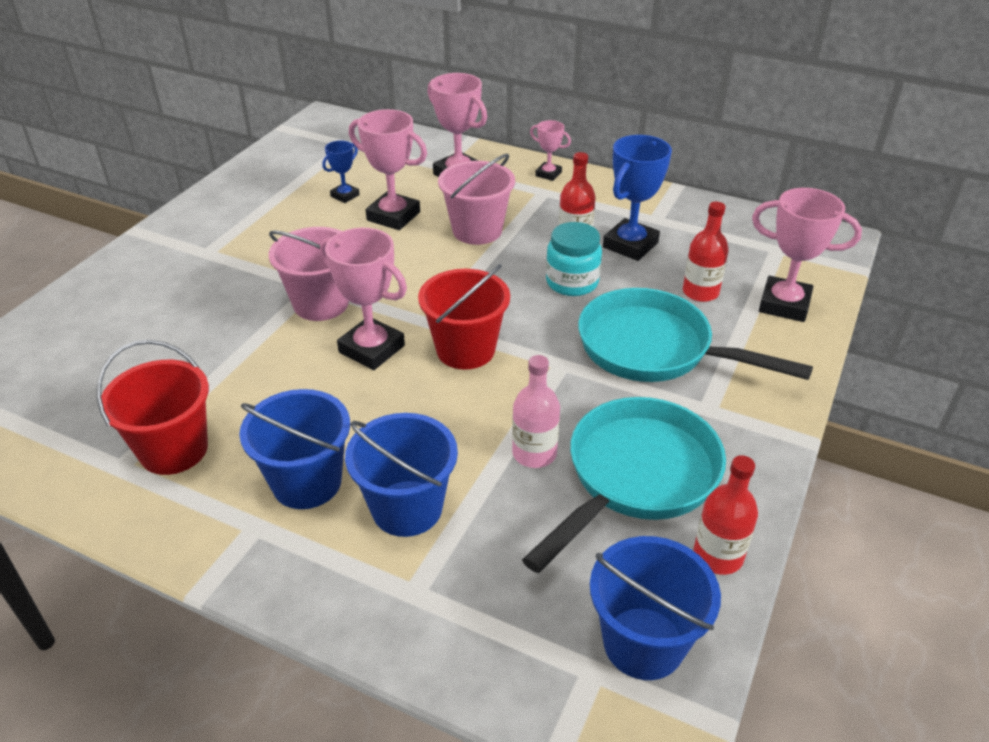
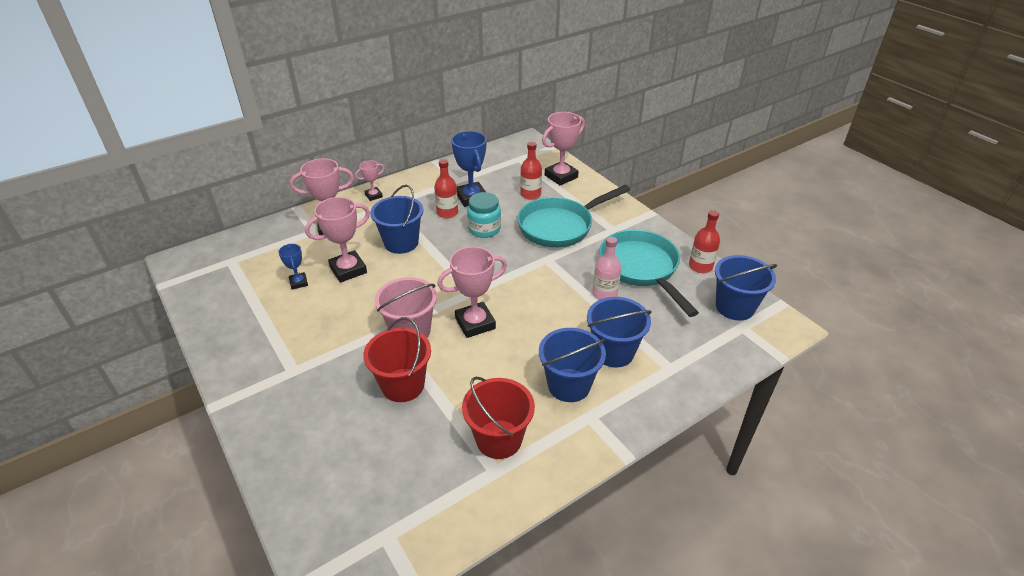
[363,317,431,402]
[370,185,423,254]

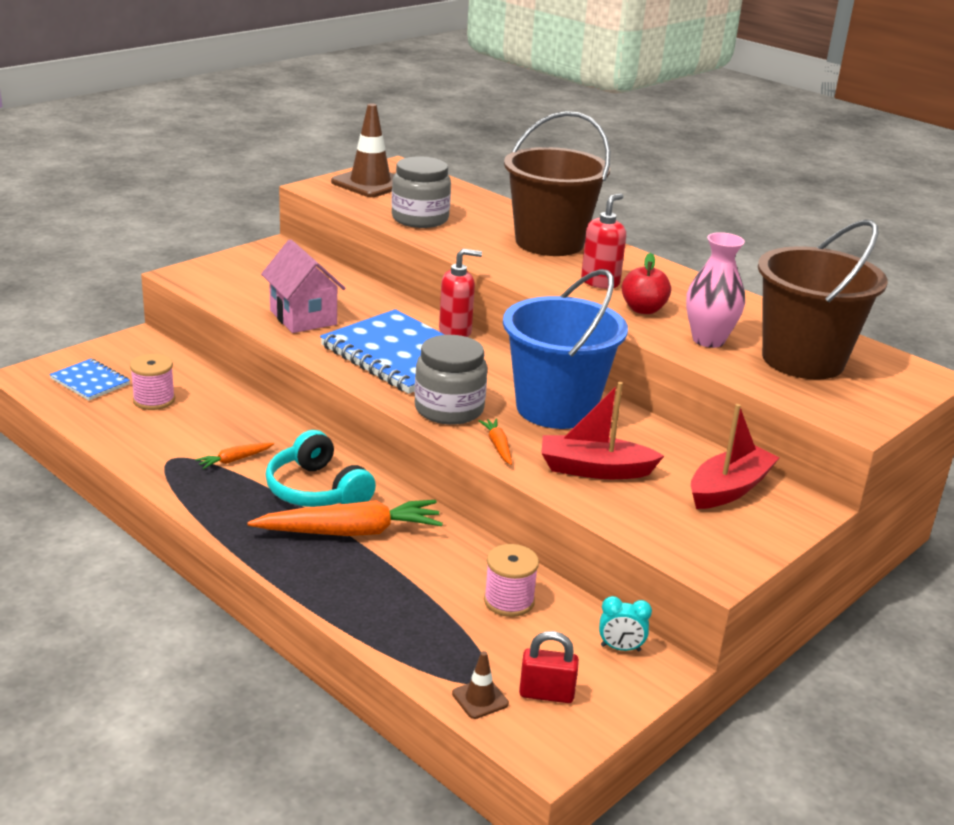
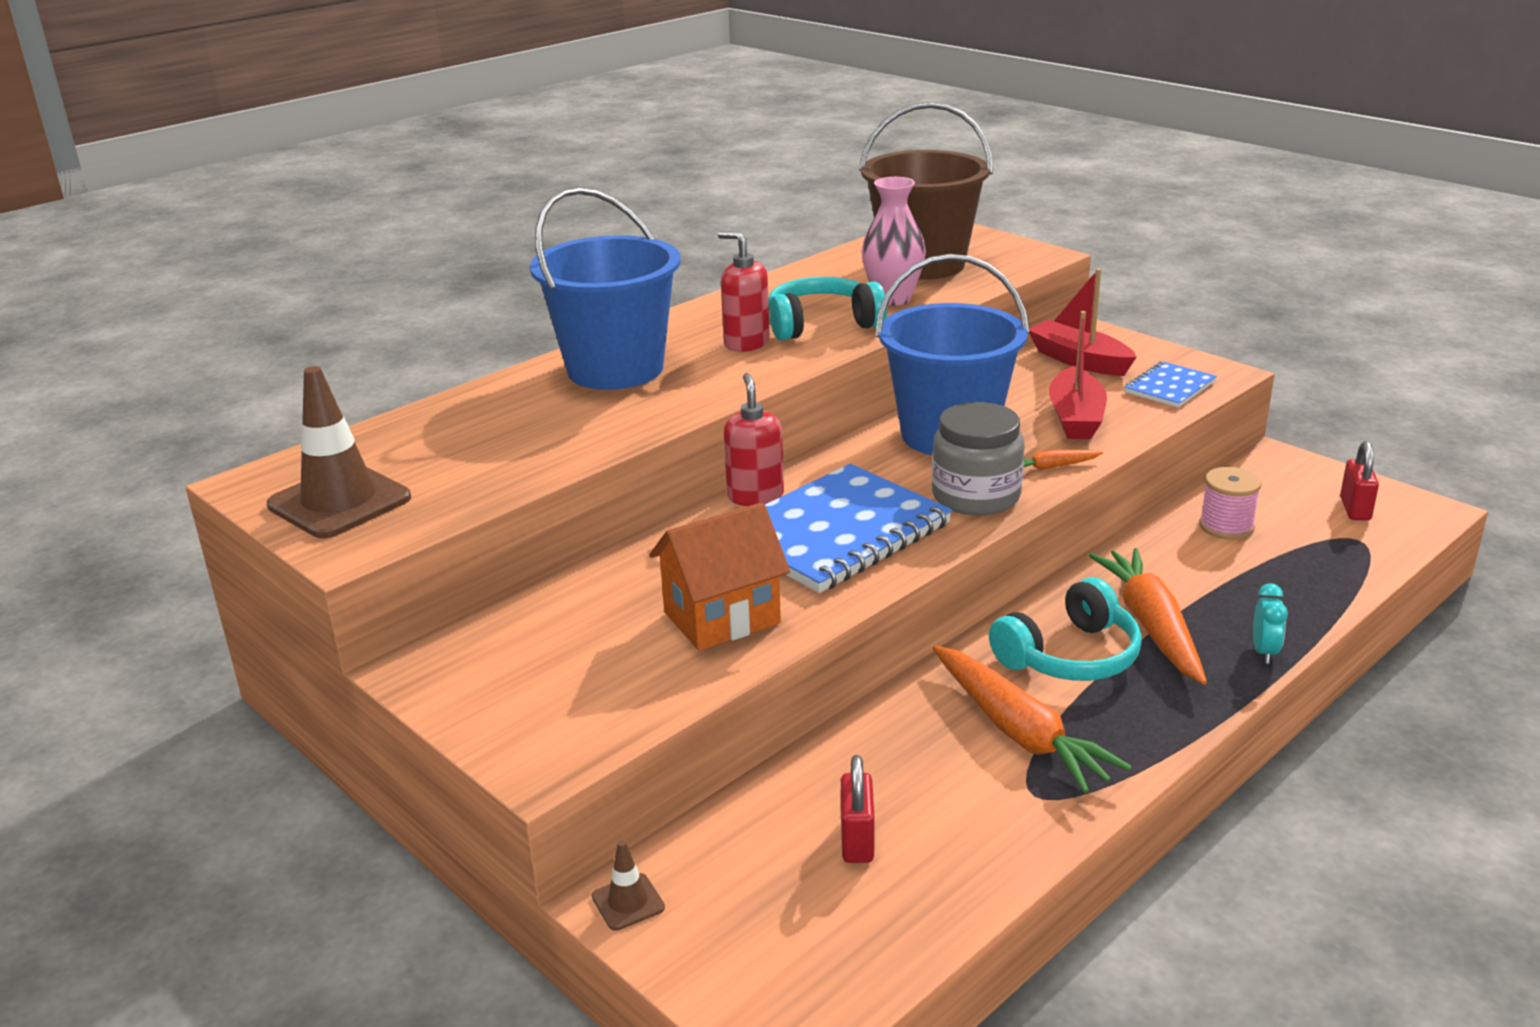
[530,187,681,390]
[592,840,665,931]
[649,502,790,650]
[768,277,887,341]
[841,755,875,863]
[933,646,1132,793]
[1124,361,1217,408]
[1253,583,1288,664]
[391,156,451,228] (first image)

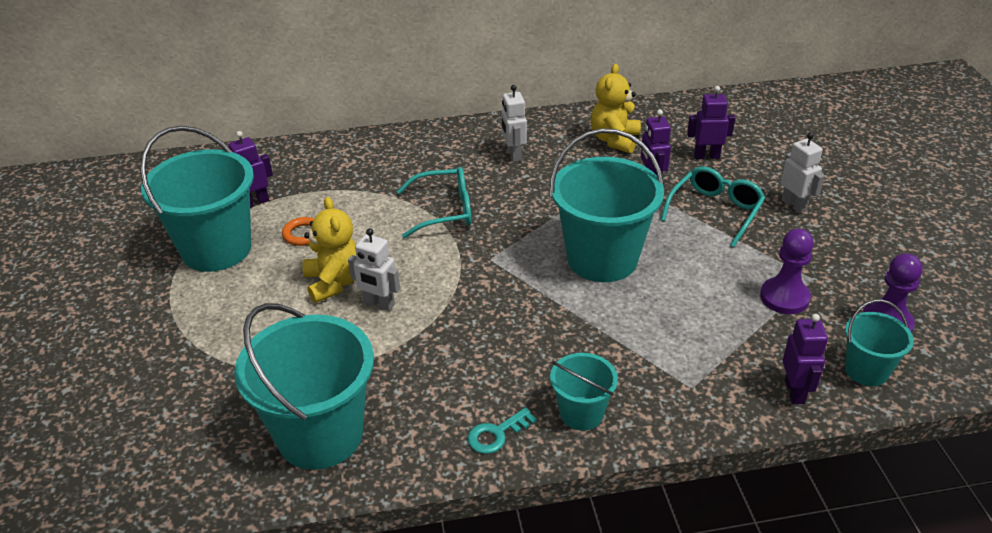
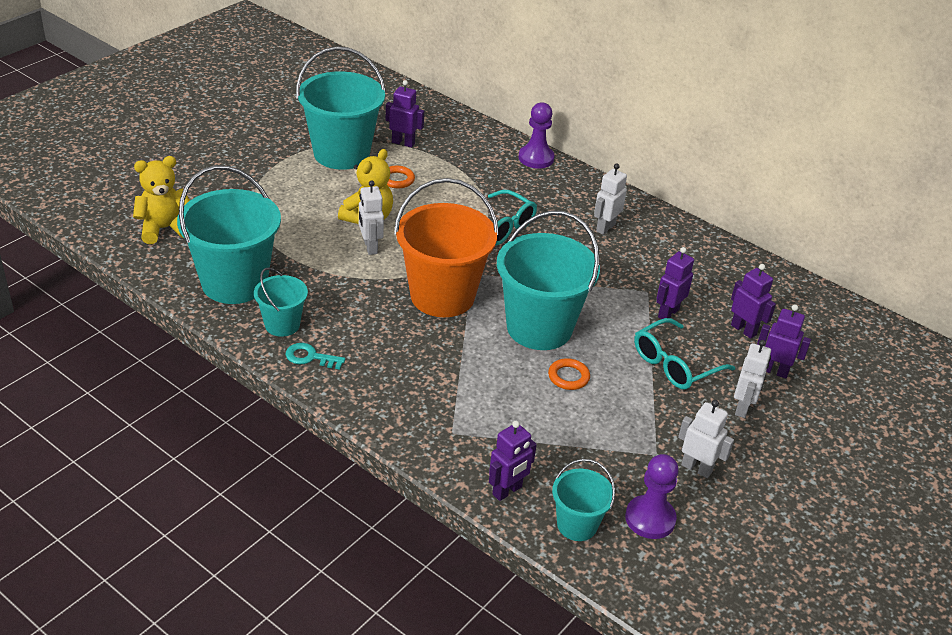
[133,156,190,244]
[254,268,308,337]
[394,178,499,317]
[519,102,554,169]
[548,358,590,390]
[634,318,735,389]
[678,400,734,478]
[757,304,811,379]

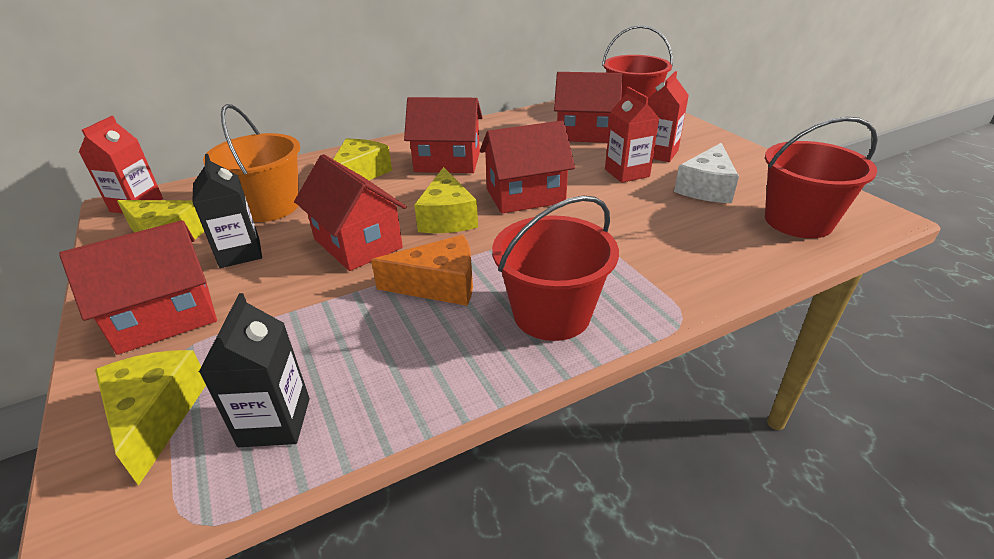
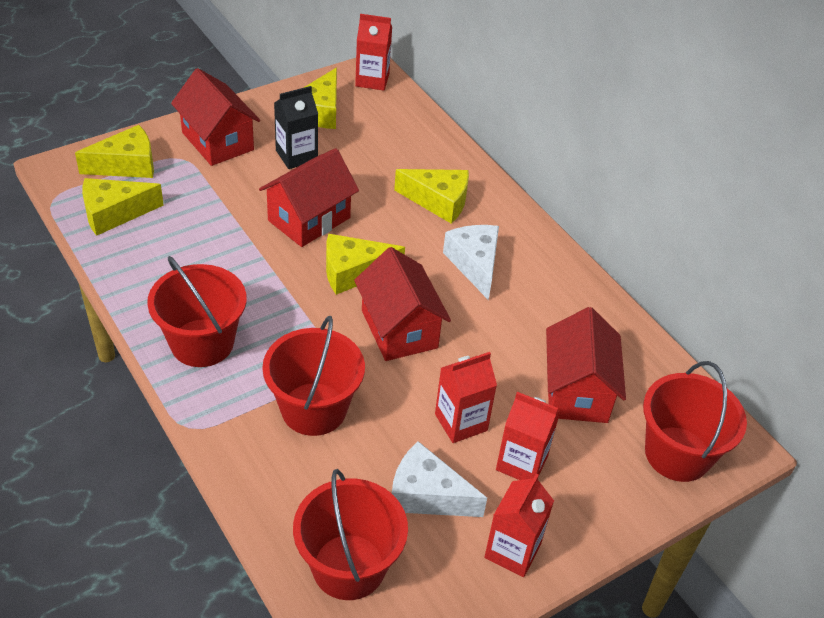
[82,178,164,236]
[262,315,365,436]
[443,225,499,300]
[484,473,554,577]
[203,104,300,222] (first image)
[371,235,473,306] (first image)

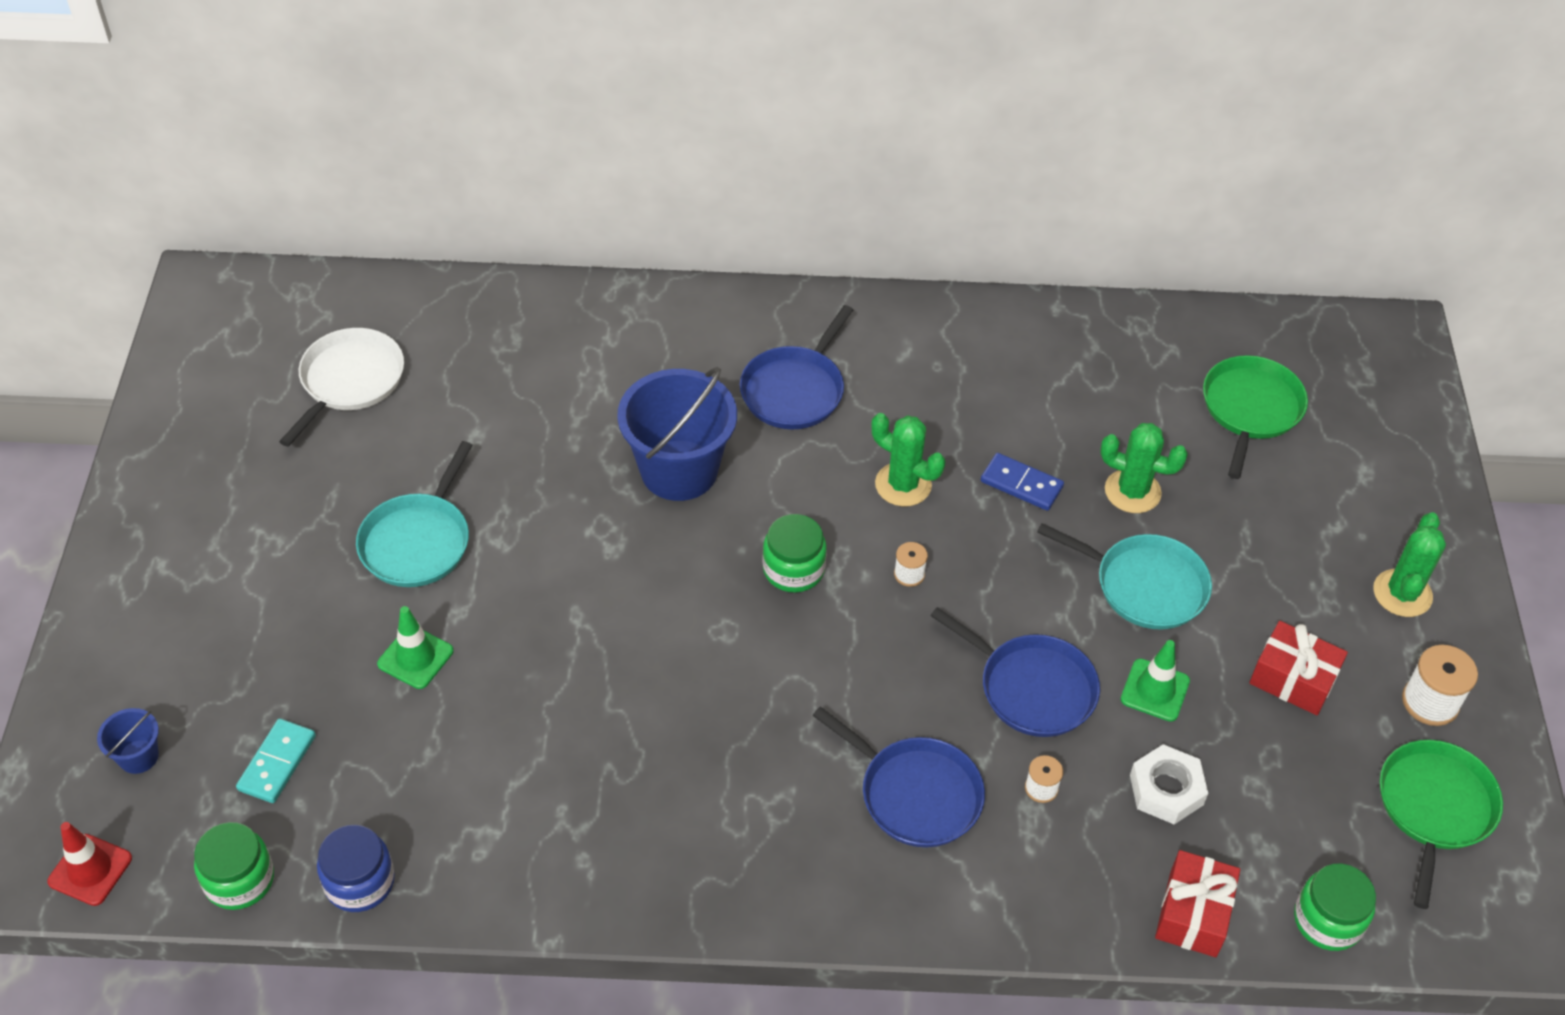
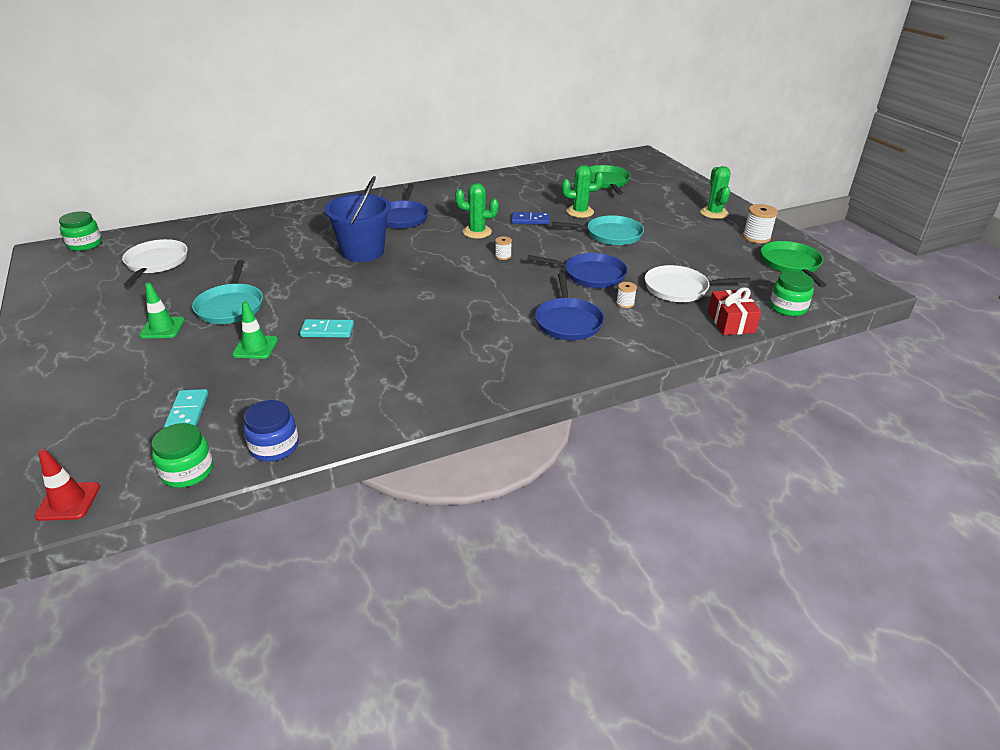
[59,211,102,251]
[140,283,185,339]
[300,319,354,338]
[535,273,604,340]
[645,265,751,302]
[97,708,159,774] (first image)
[1249,621,1348,715] (first image)

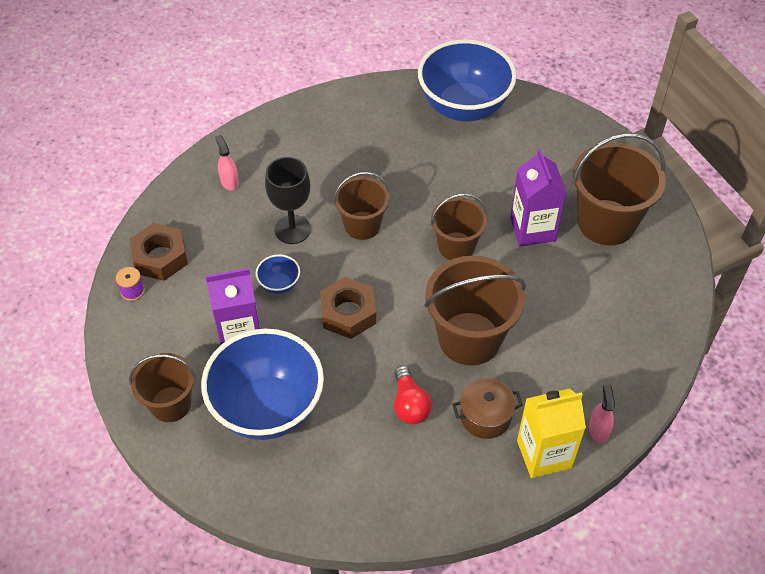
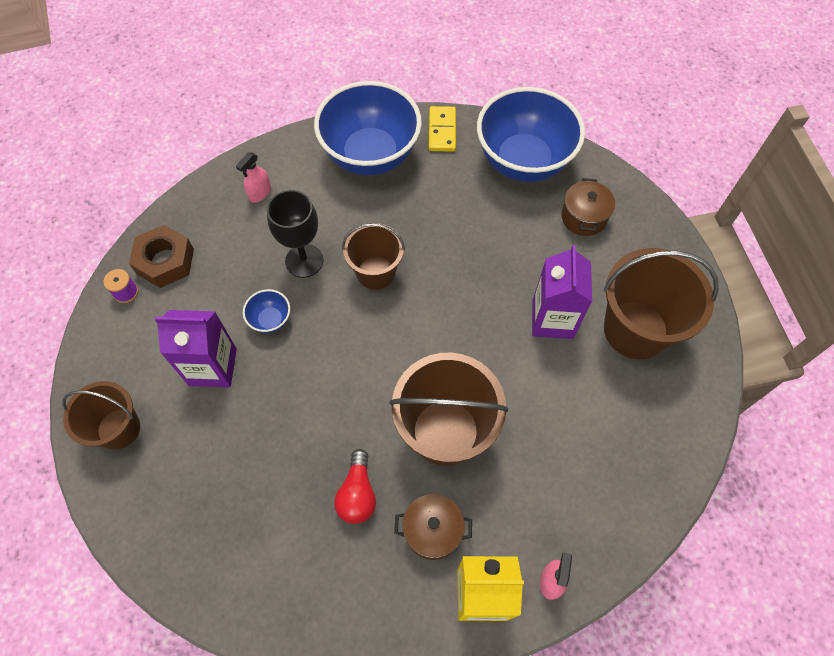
[236,153,271,203]
[314,81,422,175]
[429,106,456,152]
[561,178,615,236]
[320,277,376,339] (first image)
[431,193,487,260] (first image)

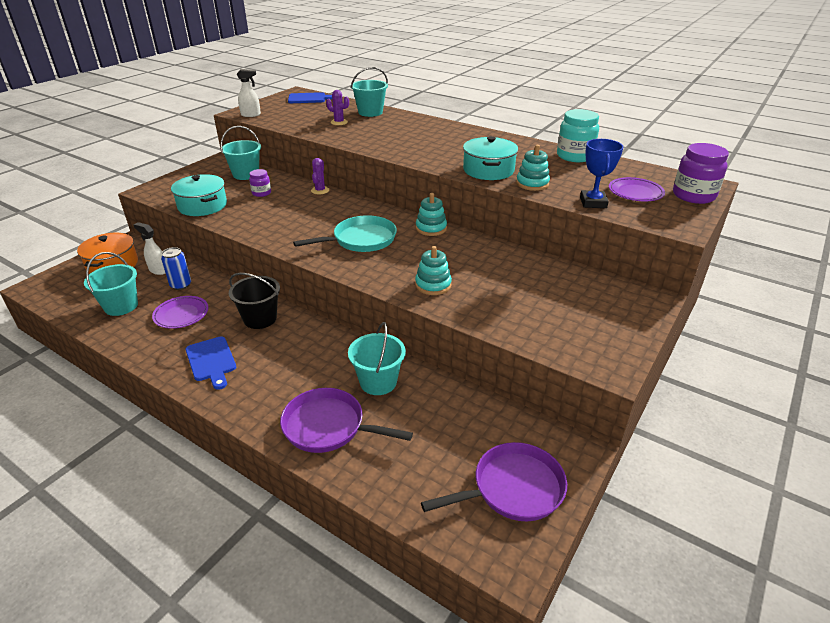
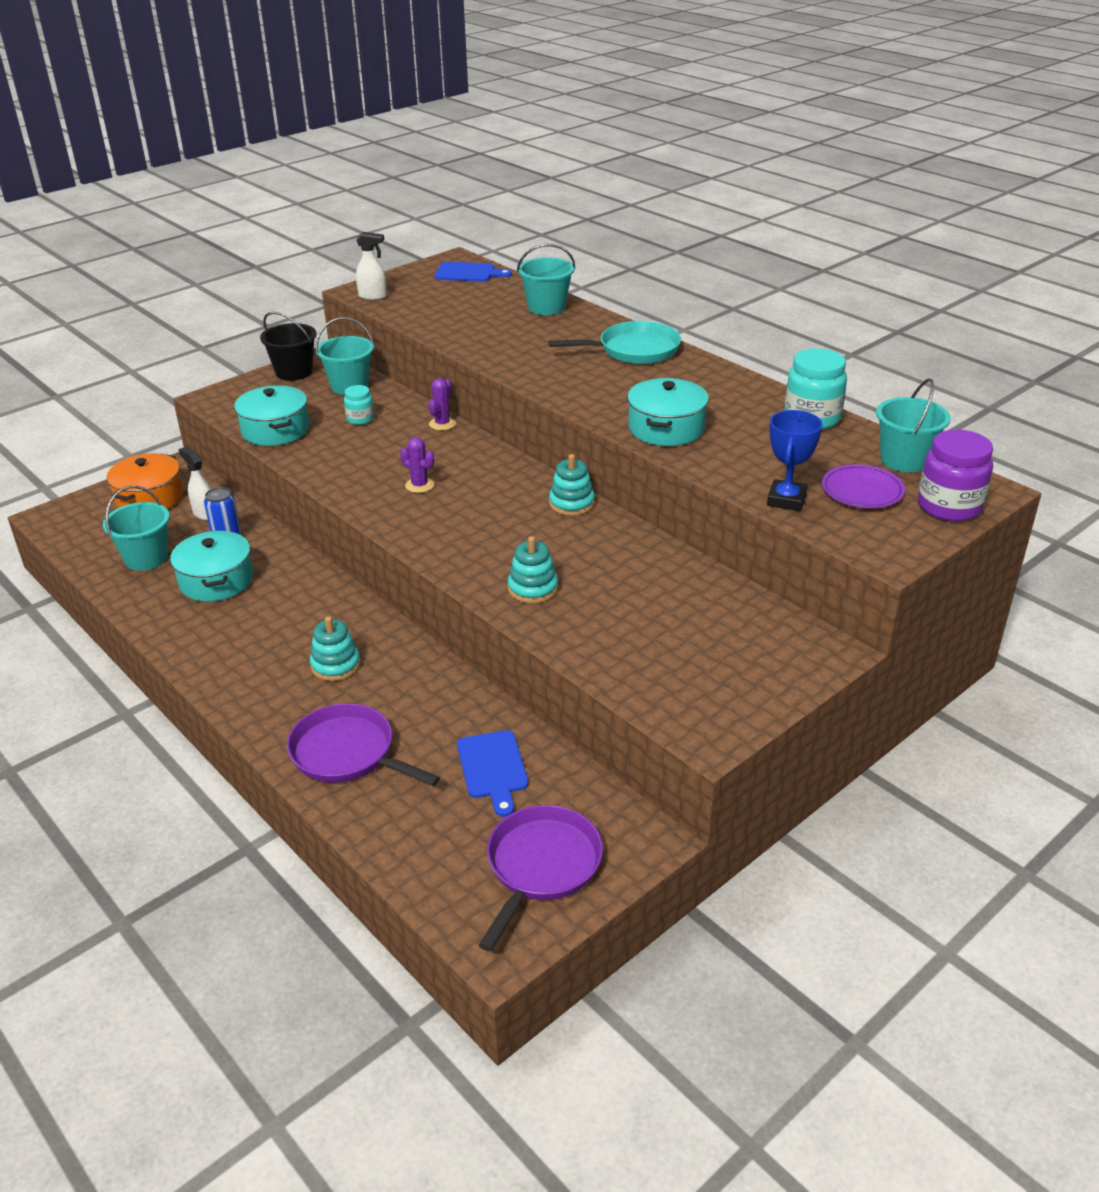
[170,530,253,602]
[260,311,317,381]
[310,616,360,681]
[344,385,374,425]
[400,437,434,493]
[457,730,528,817]
[479,805,603,951]
[549,321,681,364]
[876,378,951,472]

